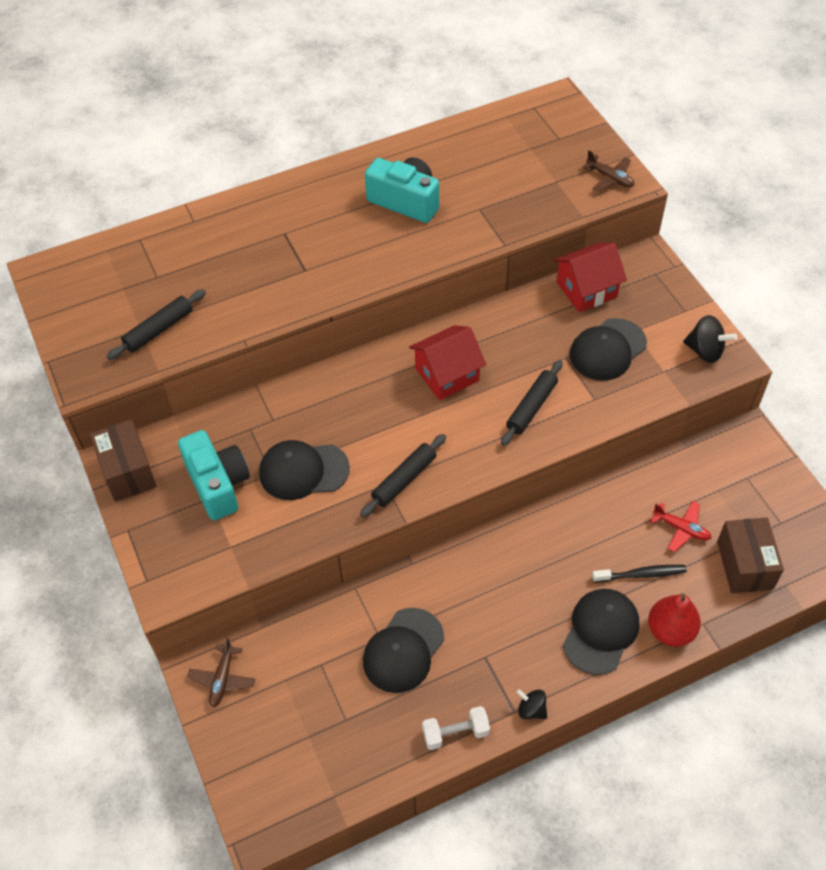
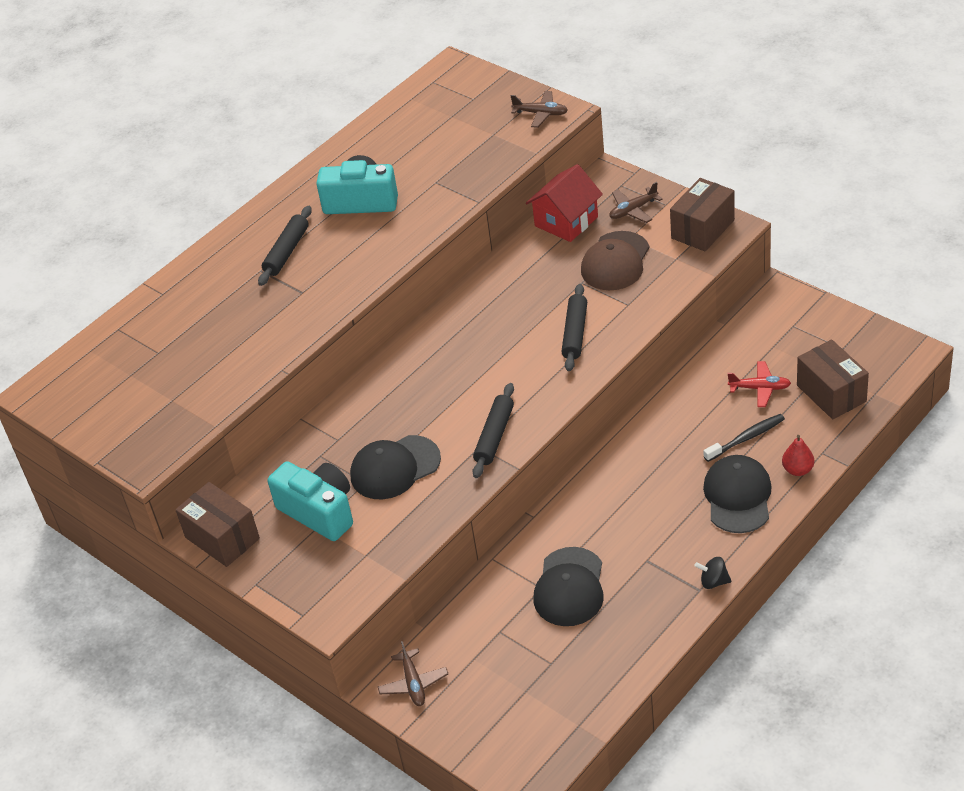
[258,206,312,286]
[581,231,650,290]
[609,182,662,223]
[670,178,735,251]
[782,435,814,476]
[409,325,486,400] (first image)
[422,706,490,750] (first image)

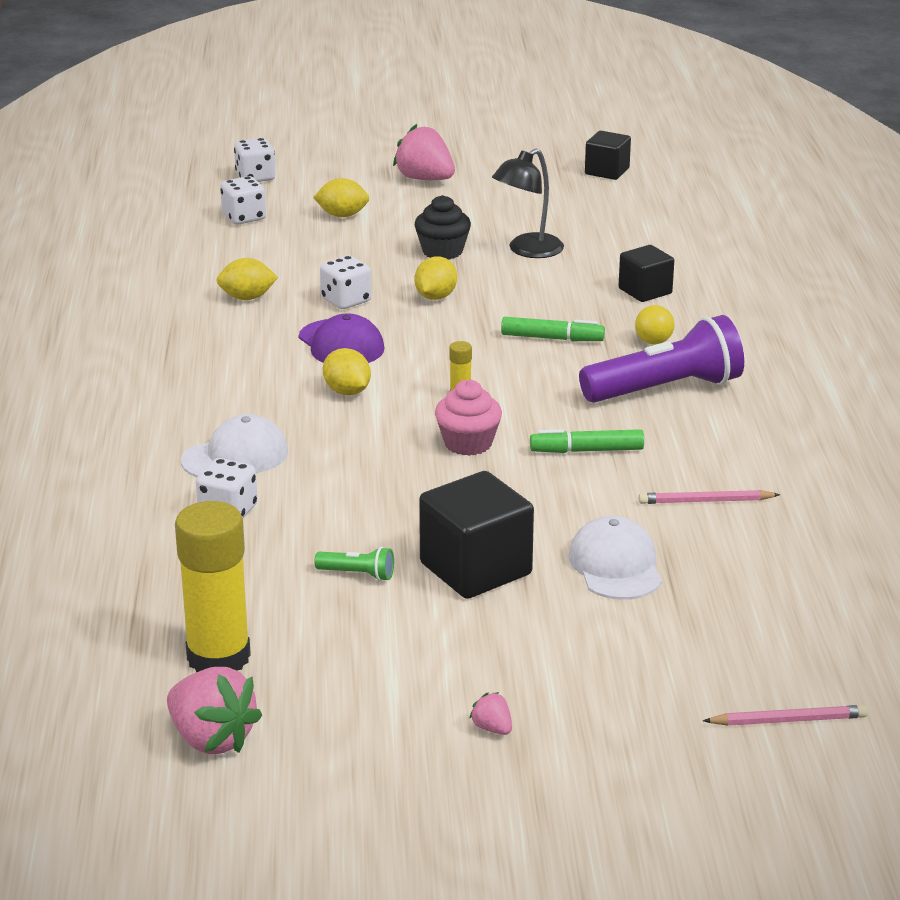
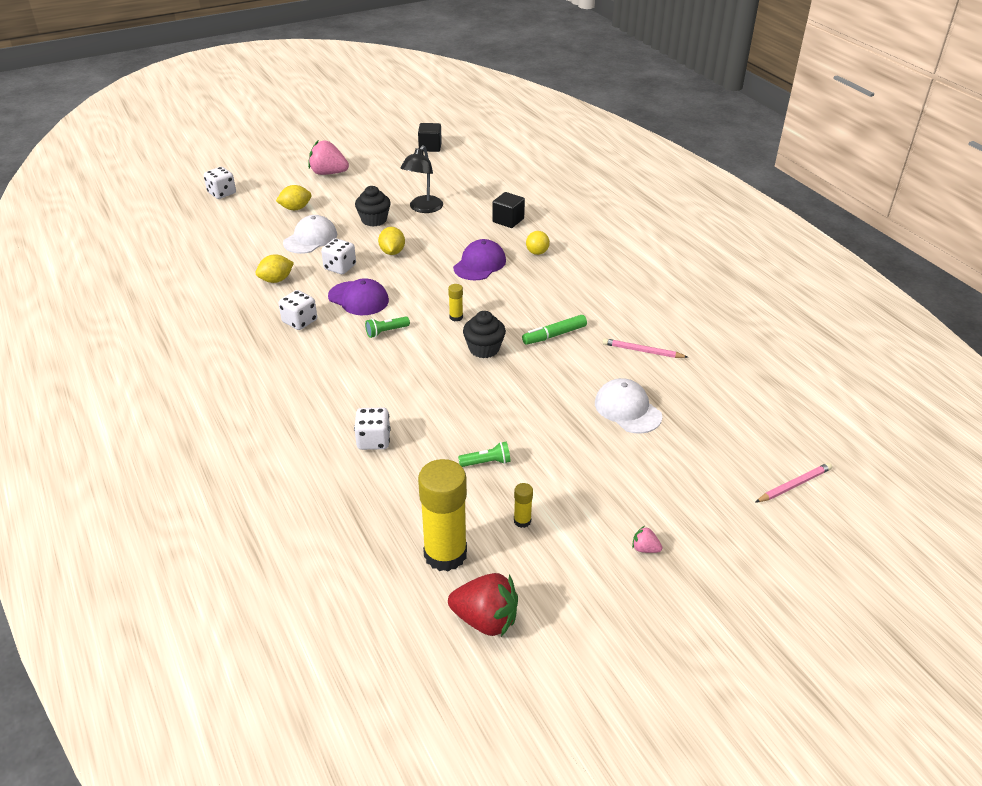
[279,290,317,330]
[283,215,337,254]
[365,316,410,338]
[448,573,518,637]
[453,239,506,280]
[463,311,506,358]
[514,483,533,528]
[603,338,687,358]
[419,471,534,599] (first image)
[579,315,744,403] (first image)

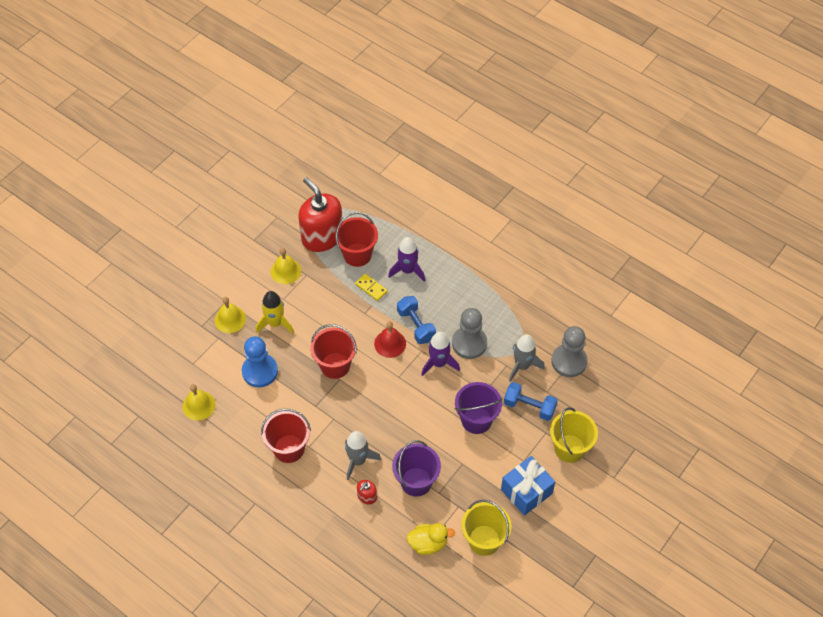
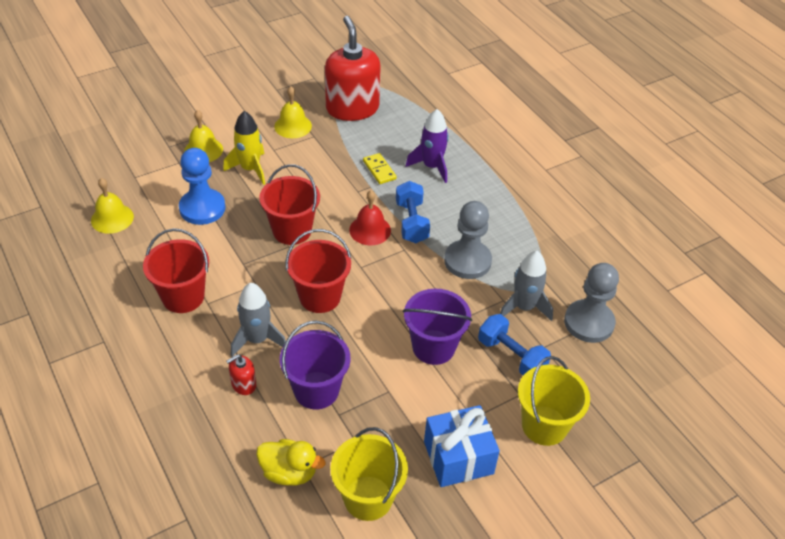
[285,229,351,313]
[421,332,460,376] (first image)

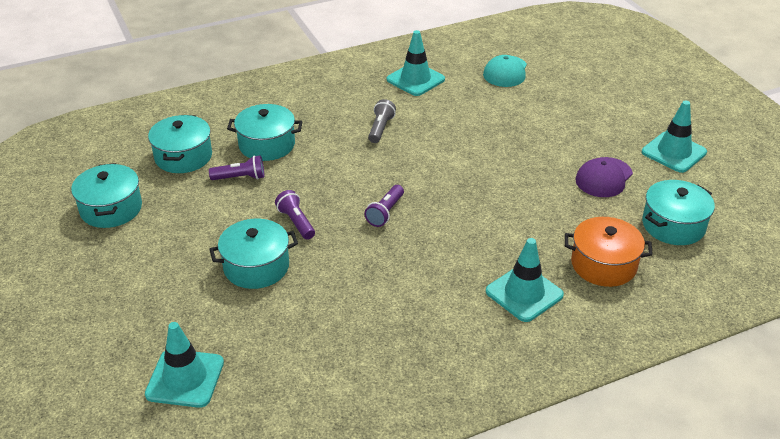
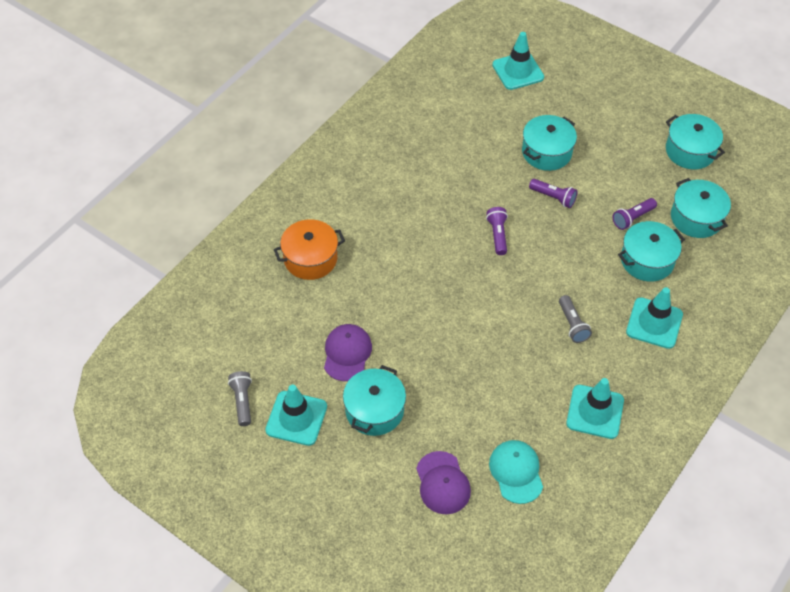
[228,371,252,426]
[343,365,406,436]
[416,451,471,514]
[626,287,683,349]

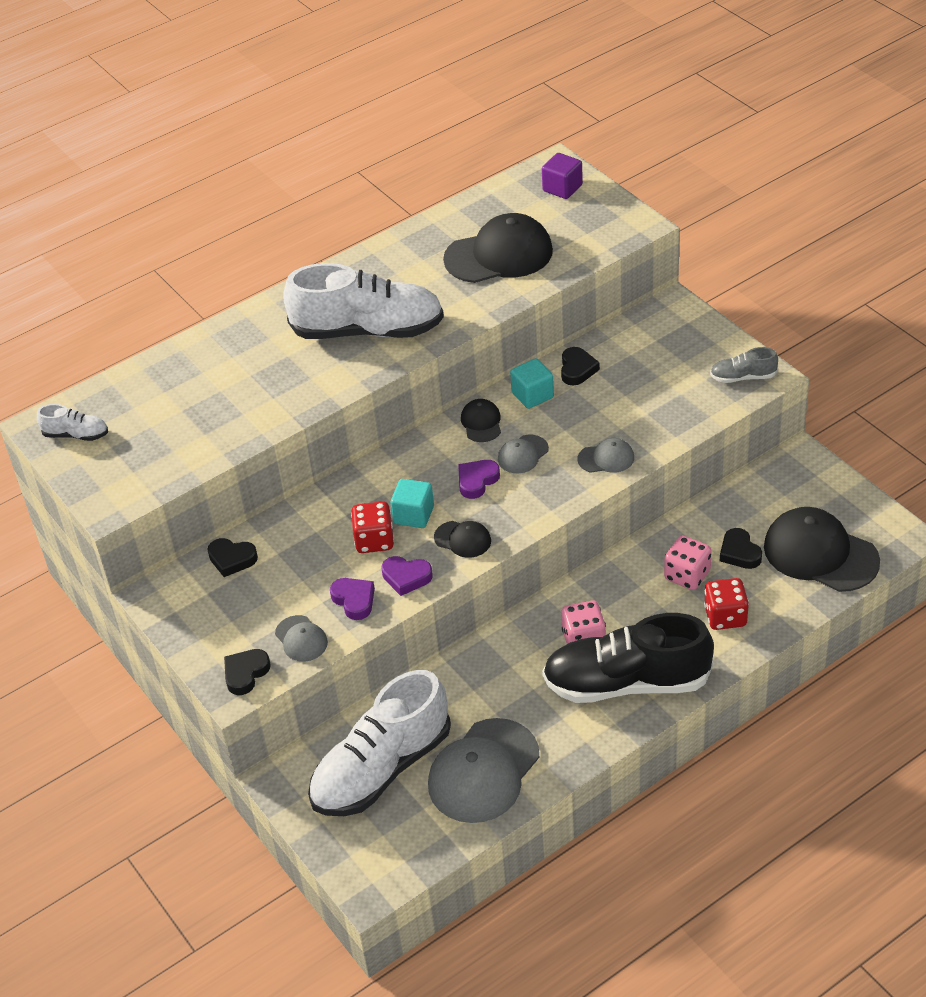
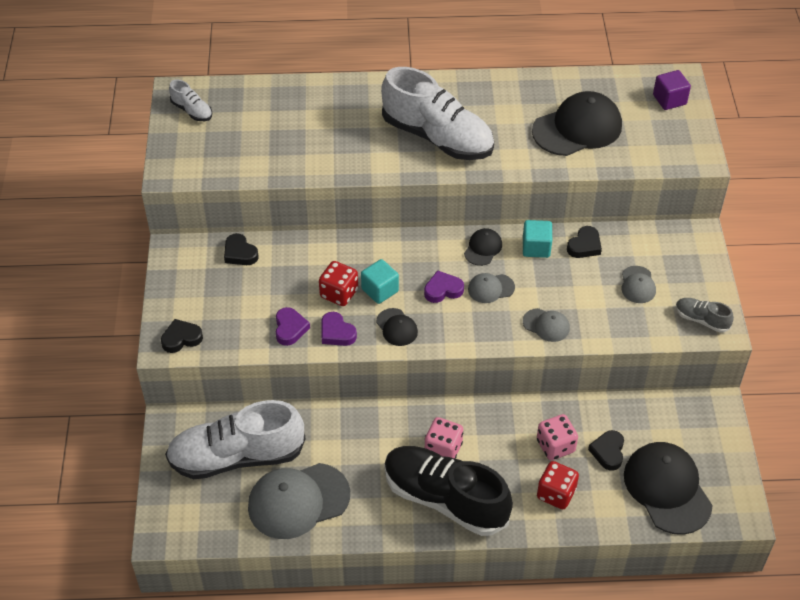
[532,91,622,156]
[621,266,656,303]

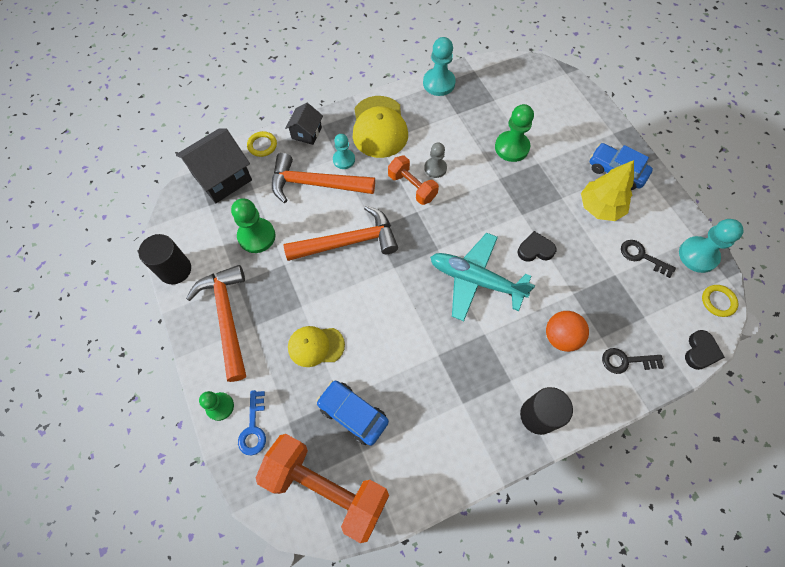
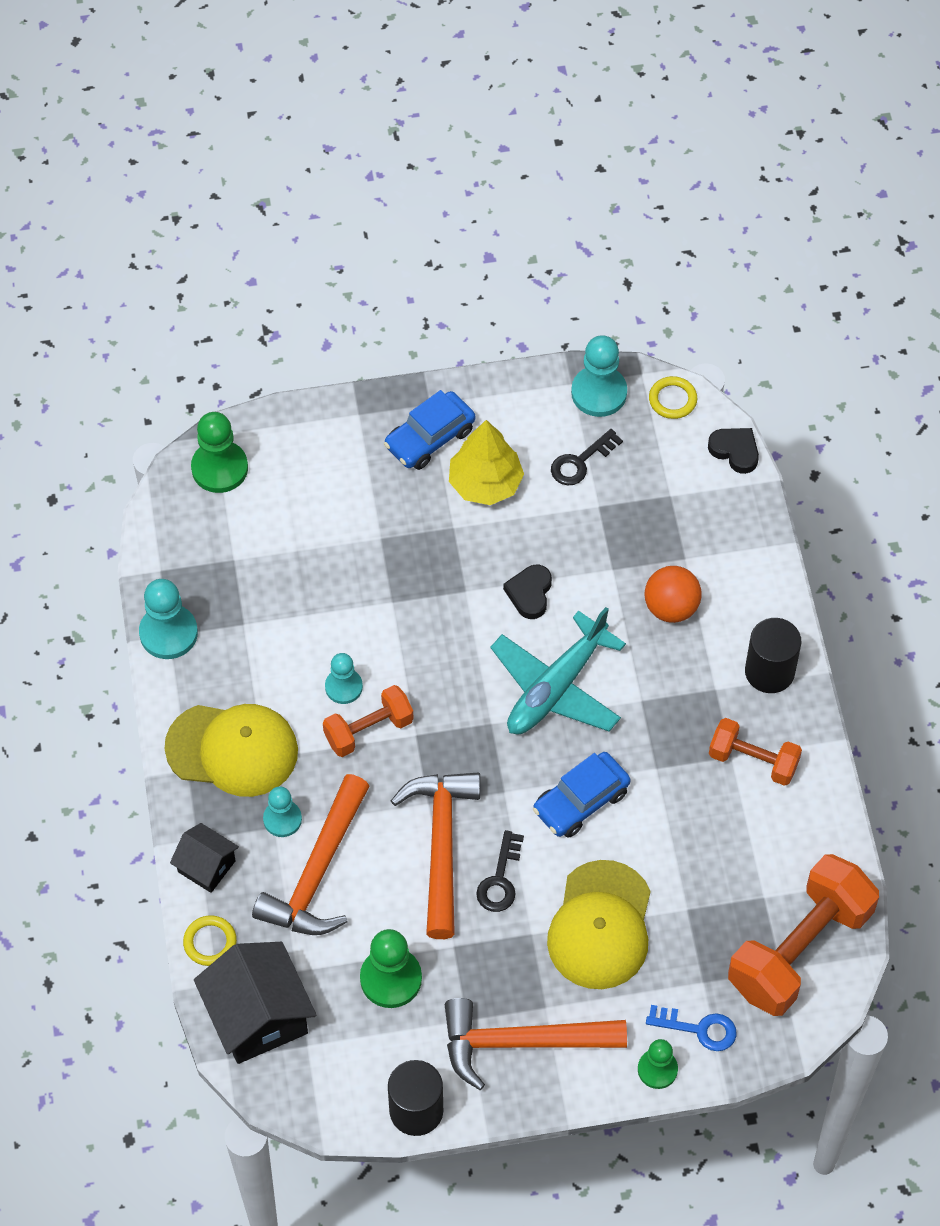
[191,412,248,493]
[325,653,363,704]
[476,830,524,912]
[533,752,631,838]
[547,860,651,989]
[709,718,802,786]

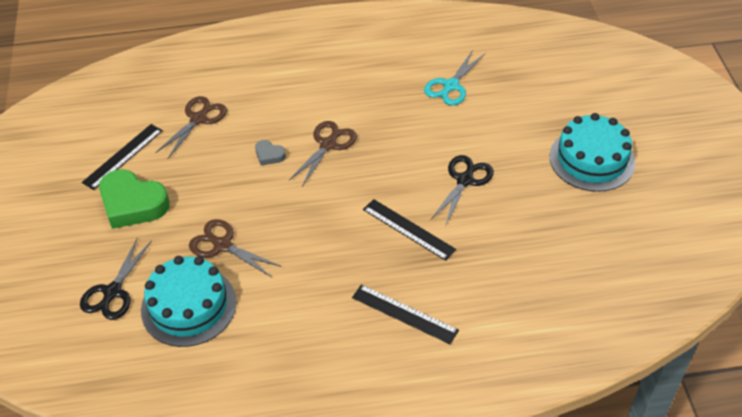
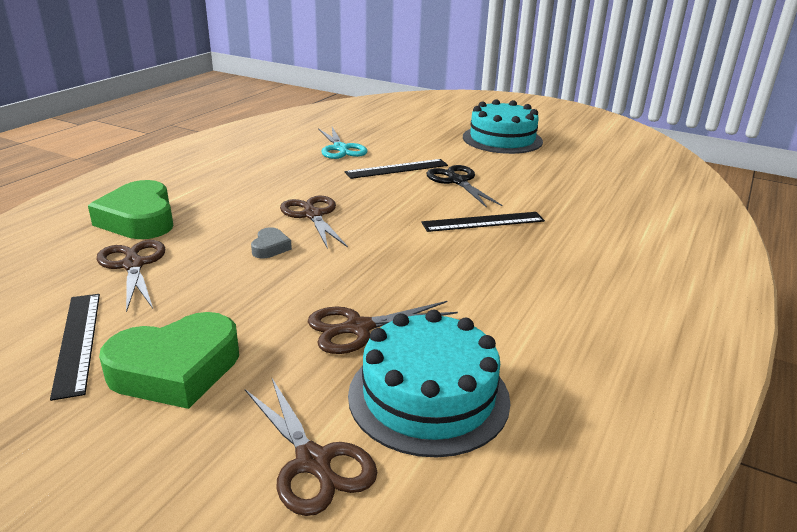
[88,180,173,239]
[245,378,377,516]
[251,227,292,259]
[345,159,448,179]

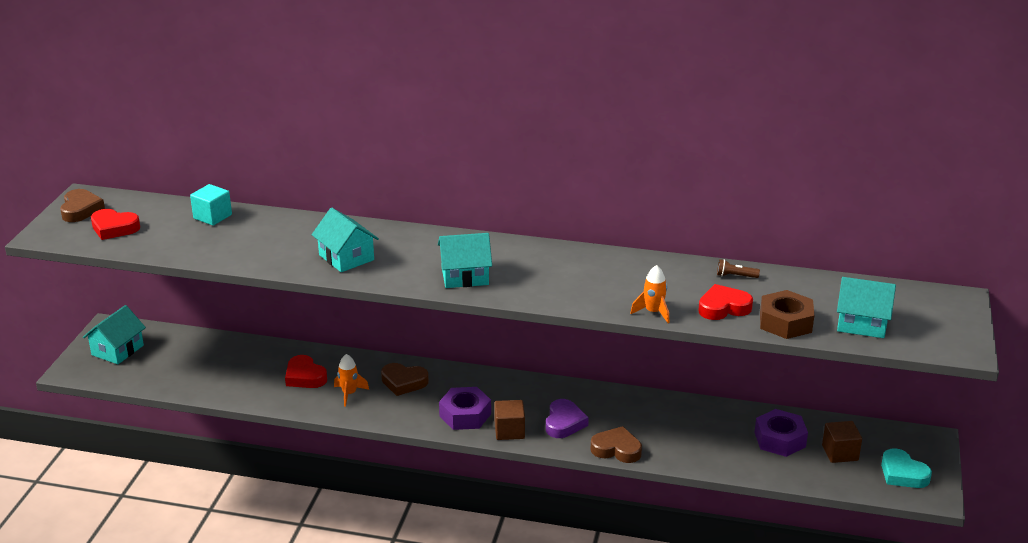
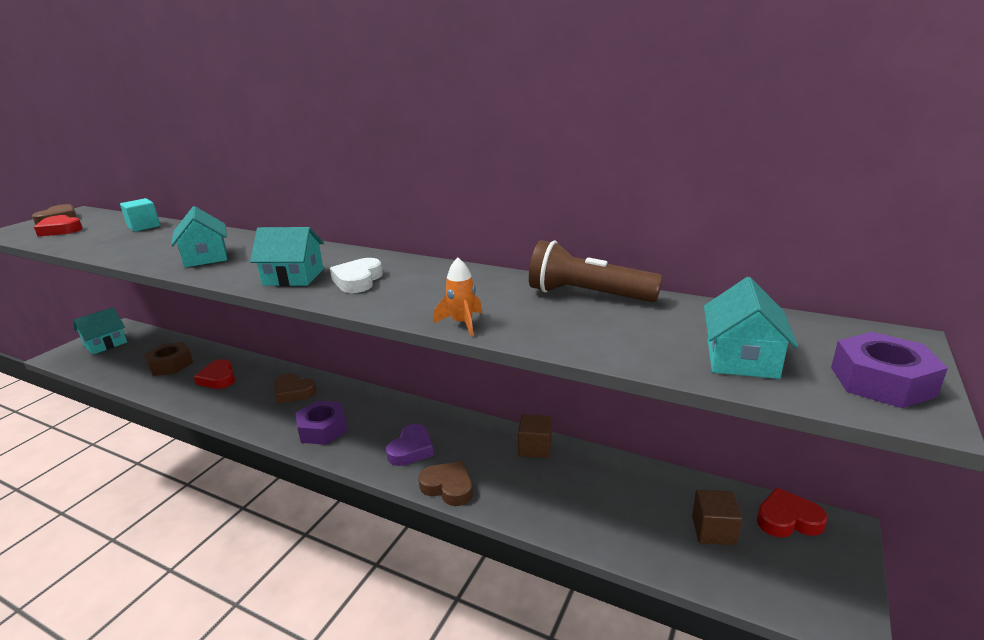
[144,342,193,376]
[330,258,383,293]
[518,414,552,458]
[529,240,663,302]
[704,277,798,379]
[757,488,828,538]
[831,332,948,408]
[334,354,369,407] (first image)
[881,448,932,488] (first image)

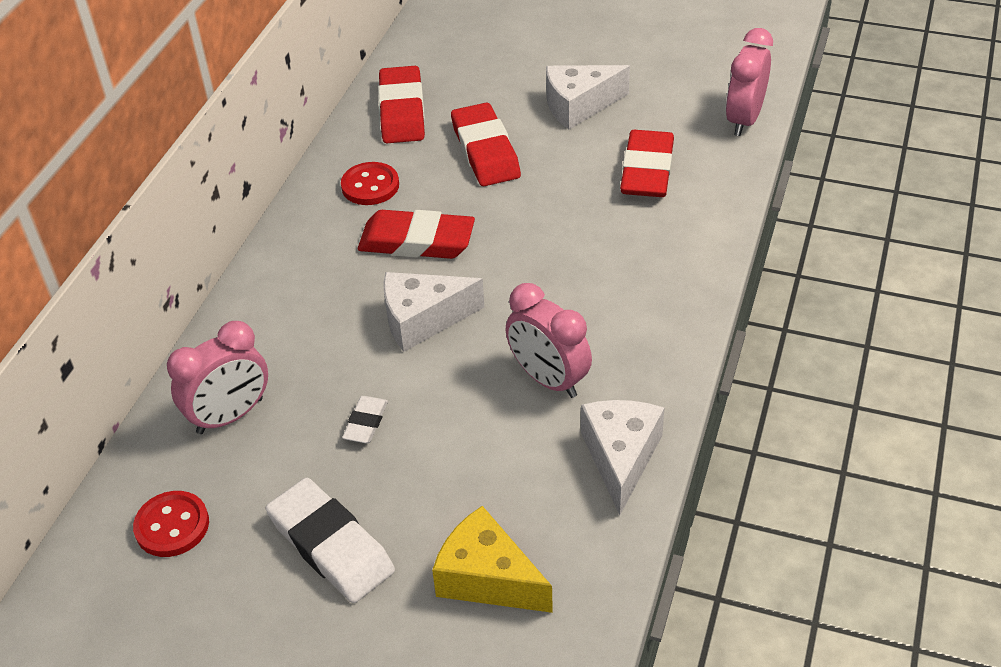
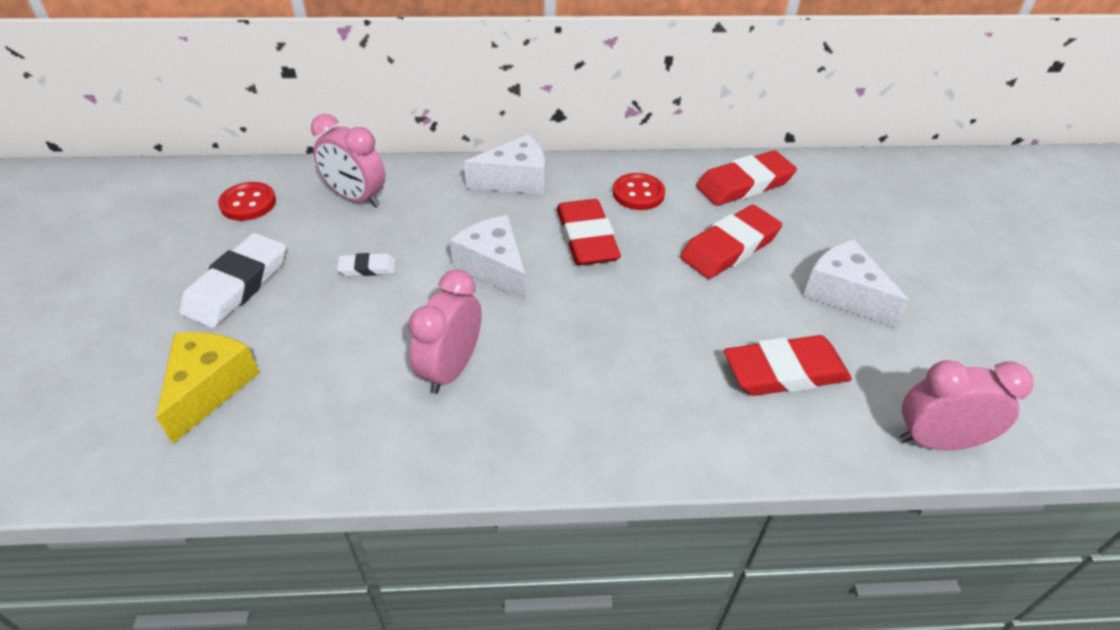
[464,134,545,194]

